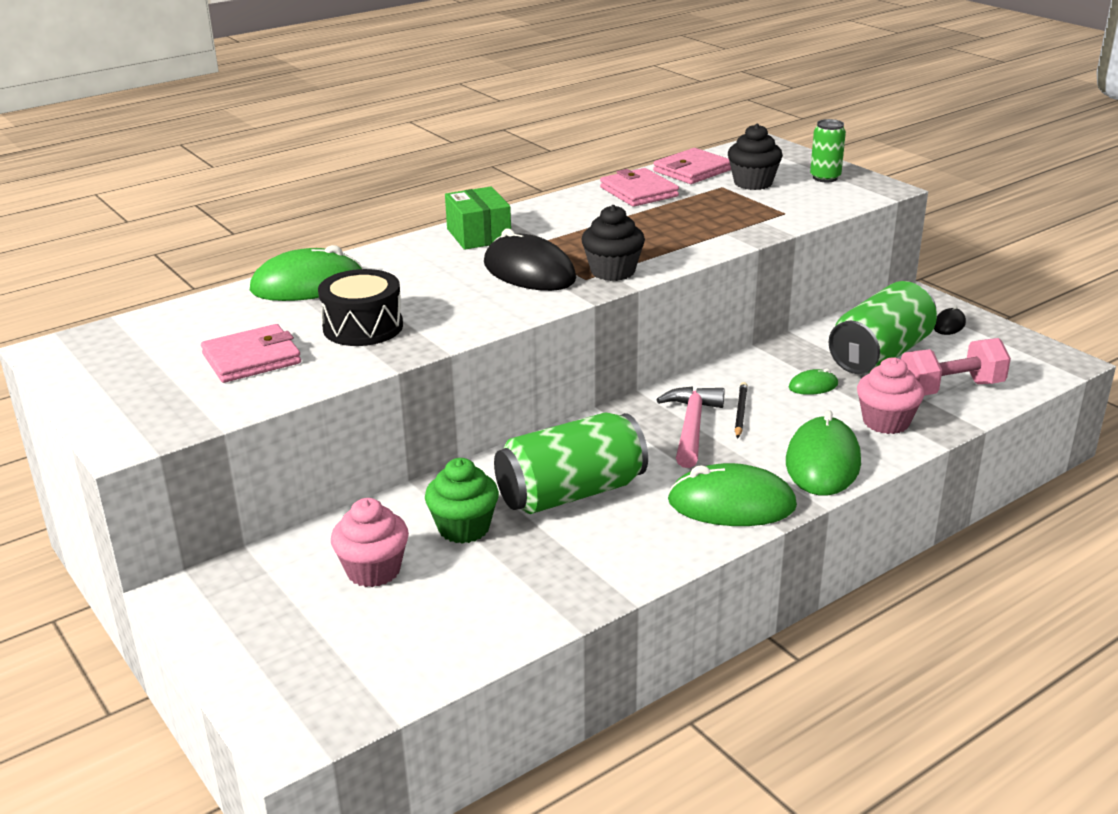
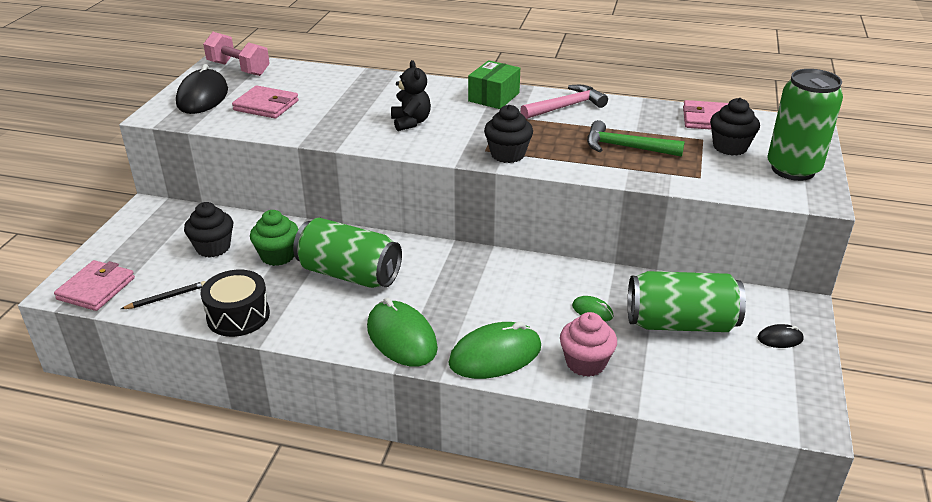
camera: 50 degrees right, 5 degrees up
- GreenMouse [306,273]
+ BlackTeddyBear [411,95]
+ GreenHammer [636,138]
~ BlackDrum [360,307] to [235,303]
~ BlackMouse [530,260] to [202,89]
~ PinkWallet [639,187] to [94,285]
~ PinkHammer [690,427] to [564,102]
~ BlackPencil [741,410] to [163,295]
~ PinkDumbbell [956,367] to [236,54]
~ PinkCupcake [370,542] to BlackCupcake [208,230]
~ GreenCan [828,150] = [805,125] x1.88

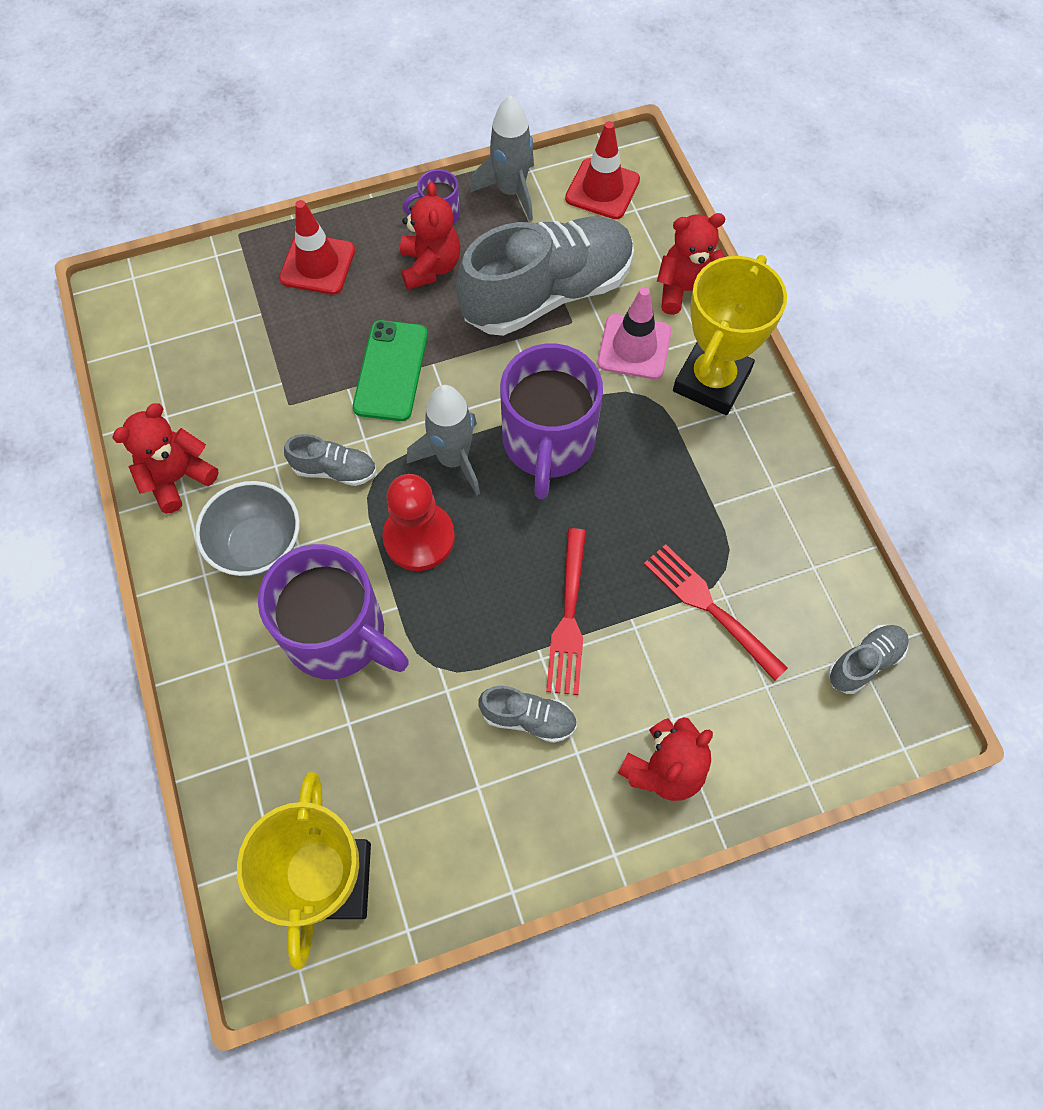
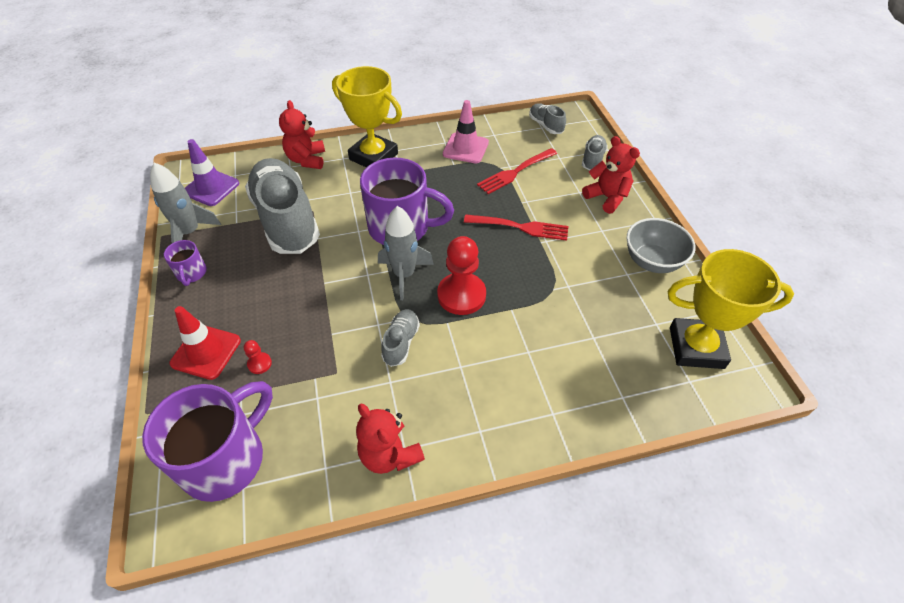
camera: 85 degrees left, 15 degrees down
- GreenPhone [390,370]
- RedTeddyBear [430,235]
+ RedPawn [258,357]
~ GreyBowl [247,529] to [661,245]
~ PurpleMug [333,611] to [207,441]
~ GreyShoe [527,714] to [595,153]
~ PinkTrafficCone [634,333] to [466,131]
~ RedTrafficCone [602,170] to PurpleTrafficCone [212,172]

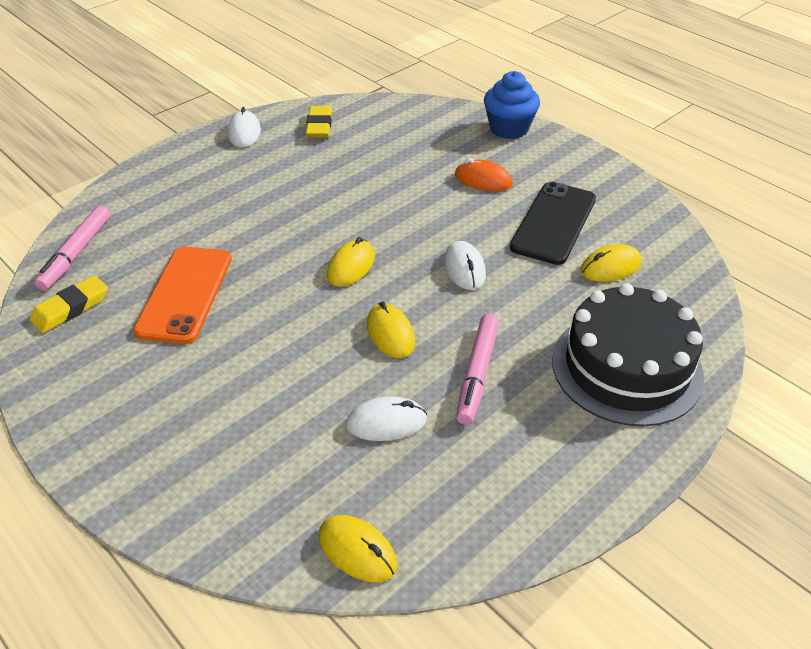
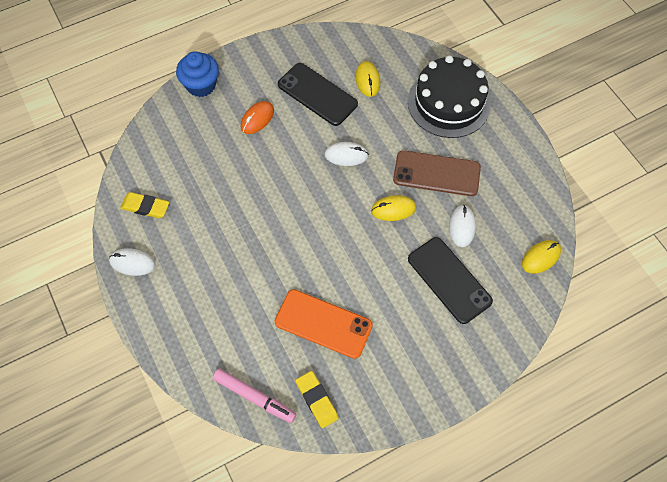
camera: 75 degrees left, 20 degrees up
- YellowMouse [351,262]
+ BlackPhone [450,280]
~ PinkMarker [477,369] to BrownPhone [437,173]

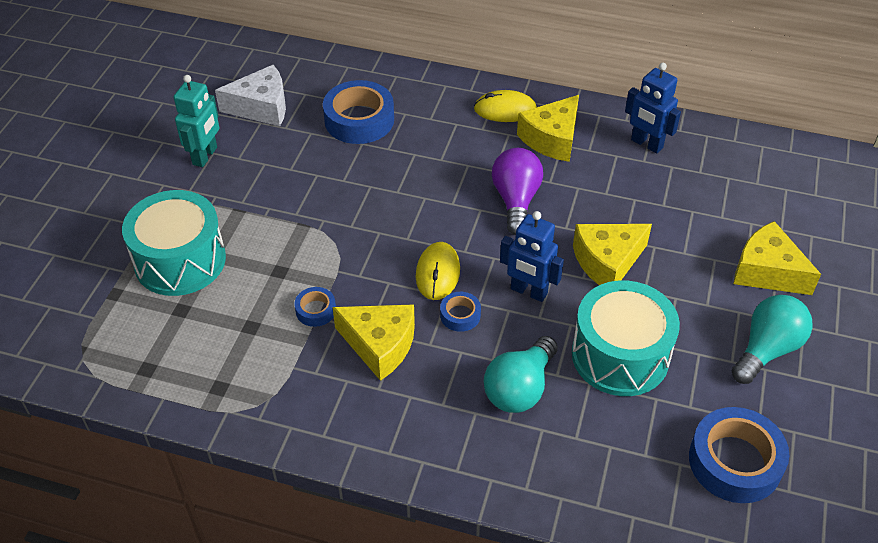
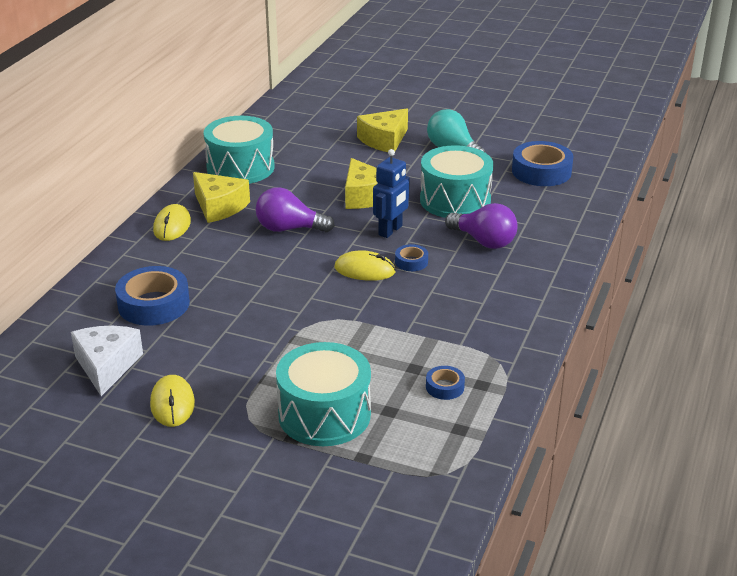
camera: 85 degrees left, 15 degrees down
- YellowCheese [374,342]
~ BlueTape [315,307] to [445,383]
~ TurquoiseRobot [197,121] to YellowMouse [172,401]
~ BlueRobot [653,108] to TurquoiseDrum [239,150]
~ TurquoiseLightBulb [521,374] to PurpleLightBulb [481,226]

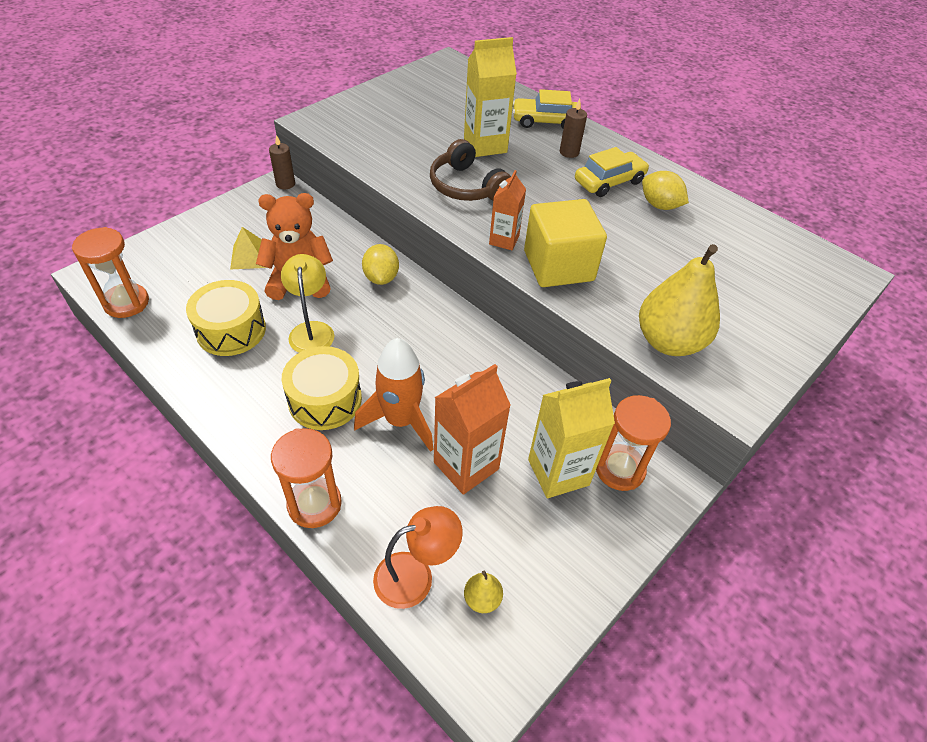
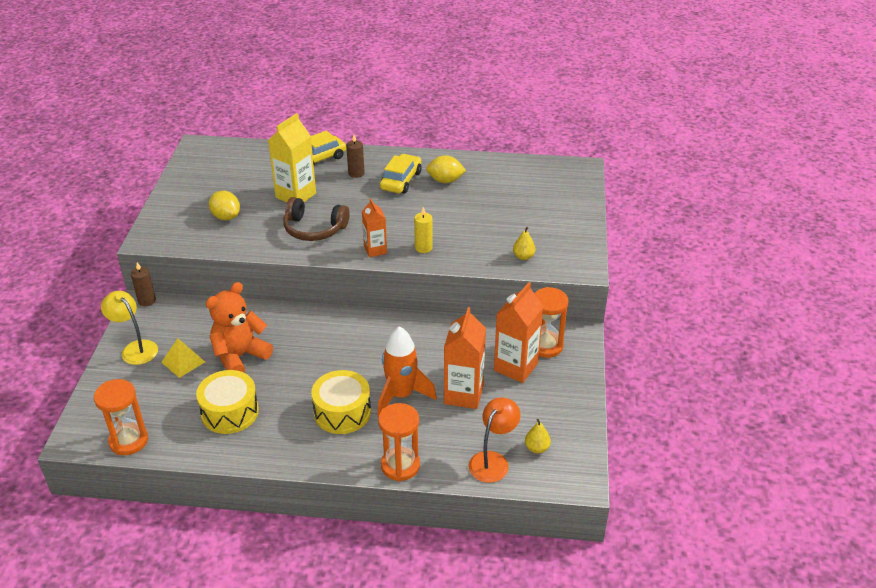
camera: 35 degrees left, 10 degrees down
~ YellowLamp [307,303] to [129,328]
~ YellowLemon [380,264] to [224,205]
~ YellowCube [565,243] to YellowCandle [423,230]
~ YellowCarton [571,438] to OrangeCarton [519,332]
~ YellowPear [679,300] = [524,243] x0.43

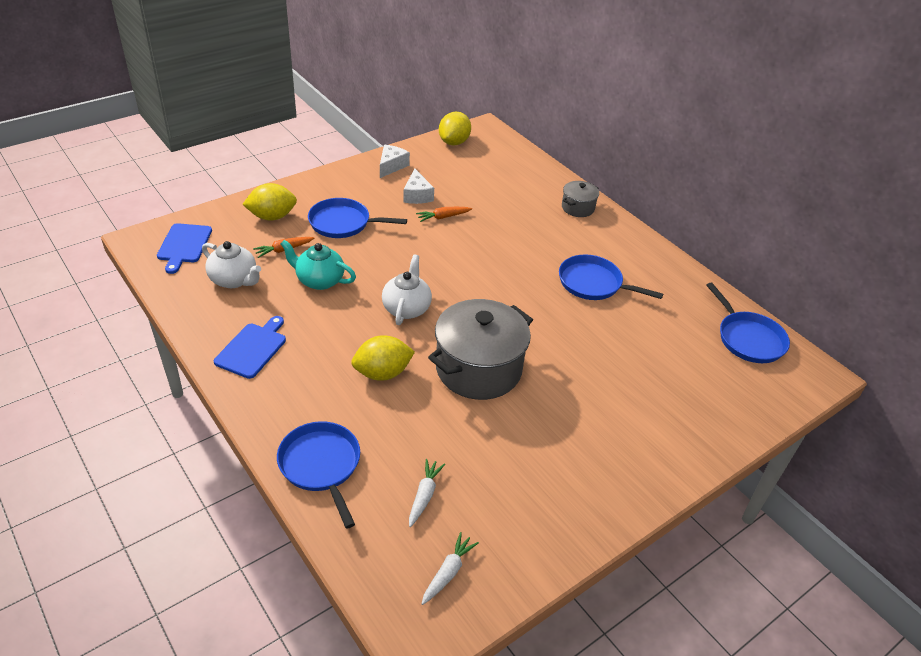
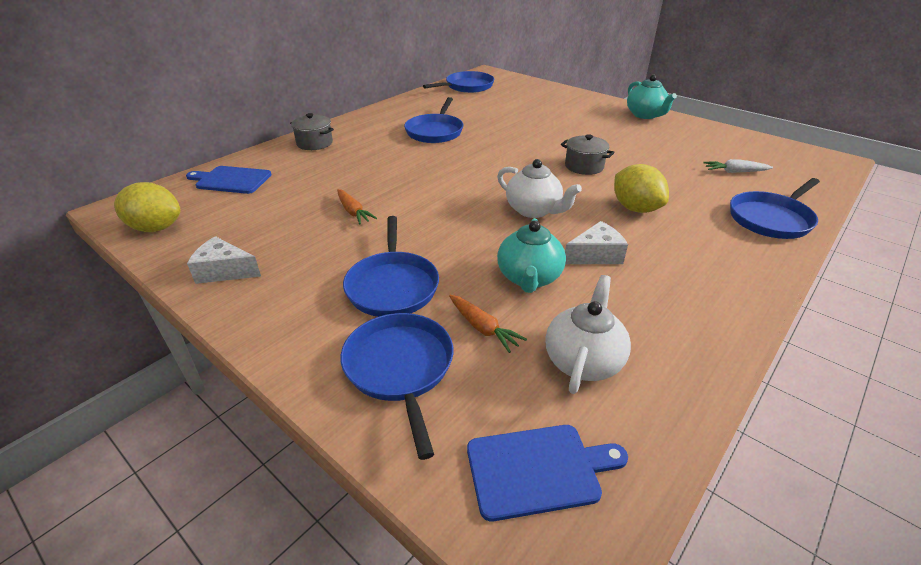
camera: 100 degrees left, 5 degrees down
- WhiteCarrot [450,568]
+ TurquoiseTeapot [652,97]
~ BlueCuttingBoard [250,347] to [229,180]
~ WhiteCheese [418,186] to [596,242]
~ YellowLemon [269,202] to BluePan [396,386]
~ WhiteTeapot [407,290] = [539,188] 135 degrees counterclockwise
~ GreyPot [480,349] = [588,154] x0.49

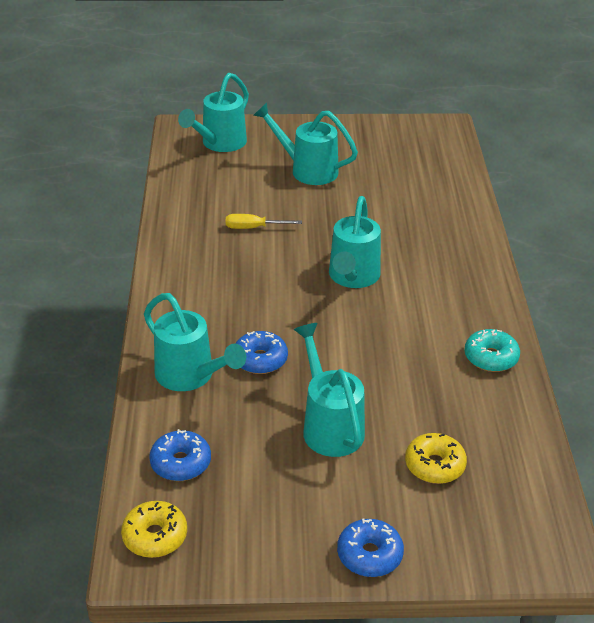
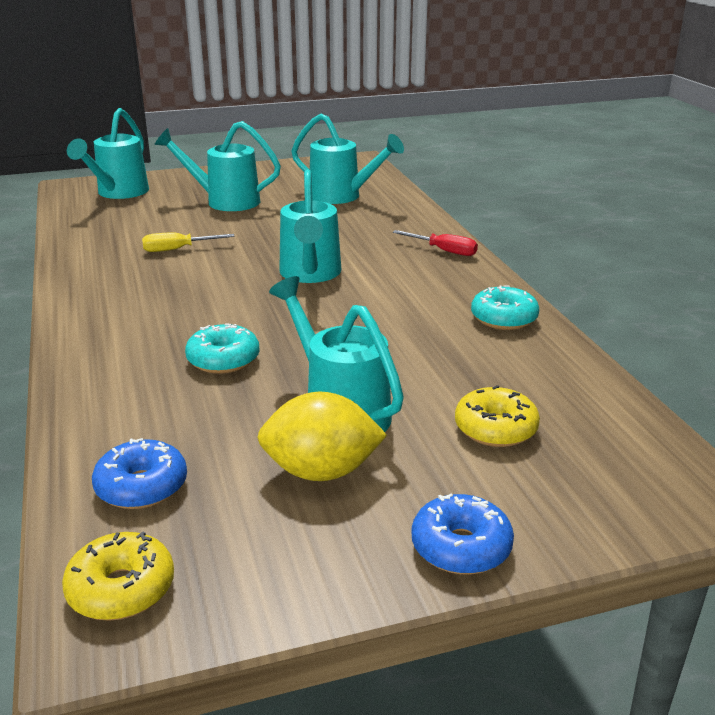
camera: 15 degrees left, 10 degrees down
+ YellowLemon [322,436]
+ RedScrewdriver [435,243]
~ TurquoiseWateringCan [195,342] to [347,158]
~ BlueDonut [261,352] to TurquoiseDonut [222,348]

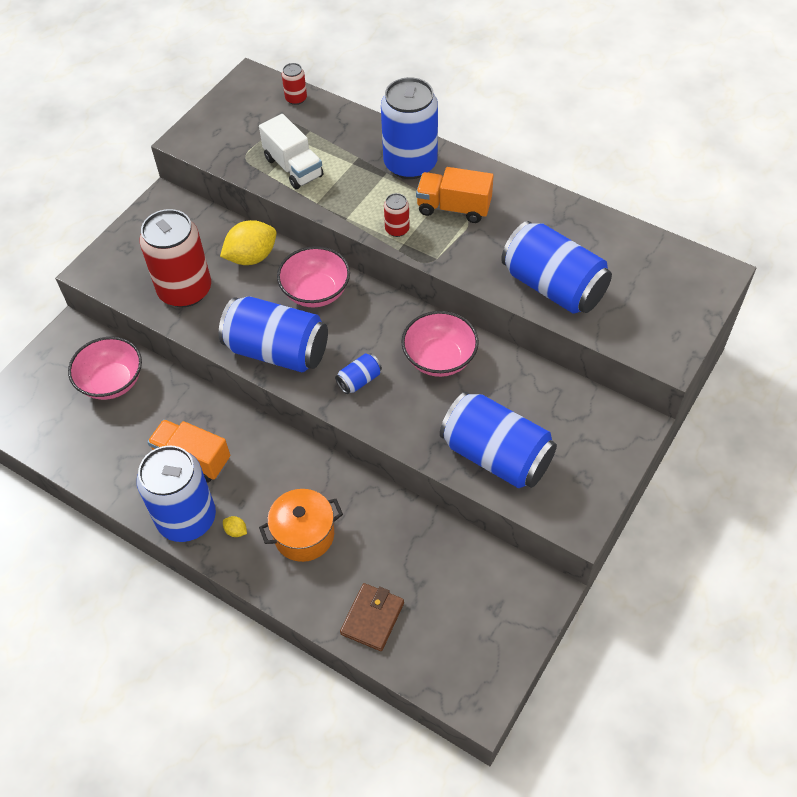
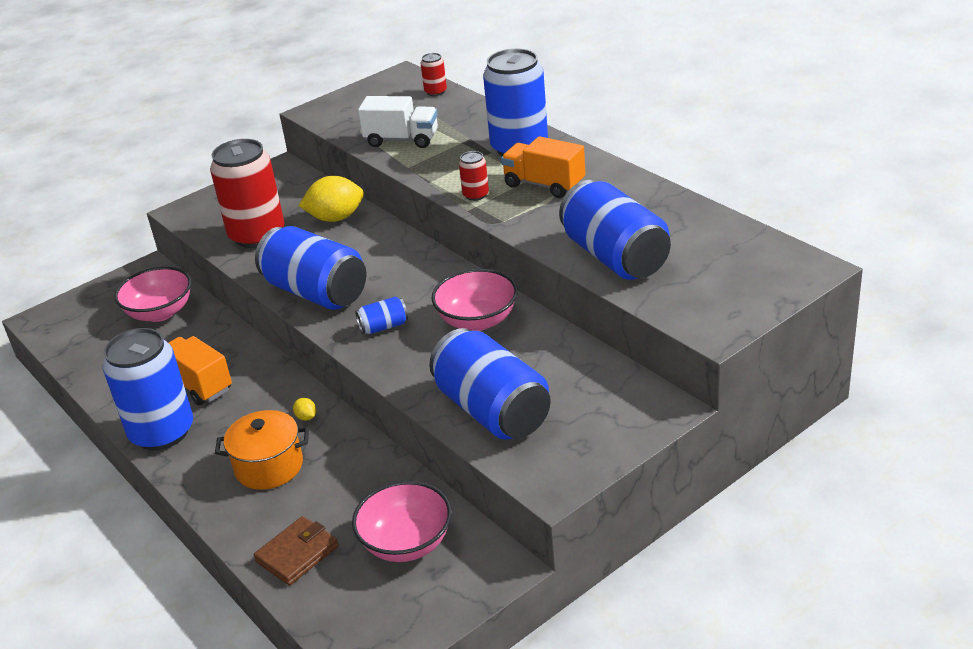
camera: 20 degrees right, 20 degrees down
~ YellowLemon [235,526] to [304,409]
~ PinkBowl [313,276] to [402,521]
~ WhiteTruck [291,151] = [398,122] 60 degrees counterclockwise

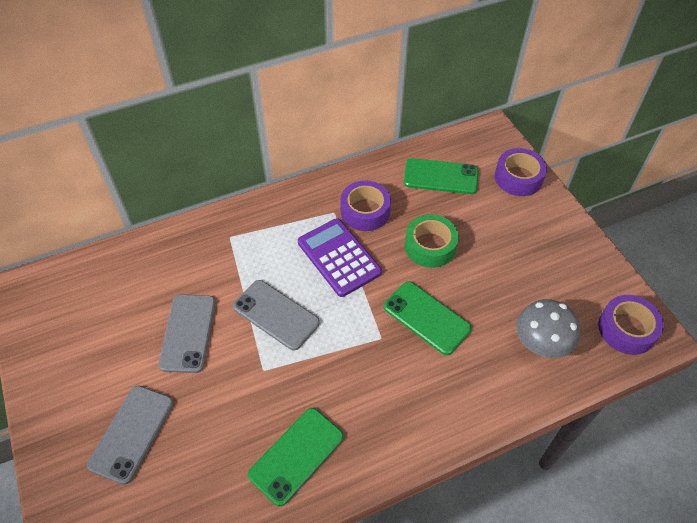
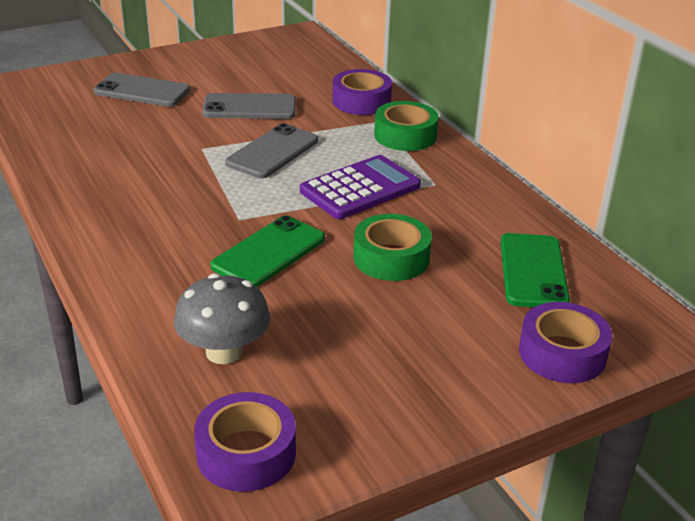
camera: 85 degrees right, 20 degrees down
- GreenPhone [296,457]
+ GreenTape [406,126]
~ PurpleTape [365,206] to [362,92]

